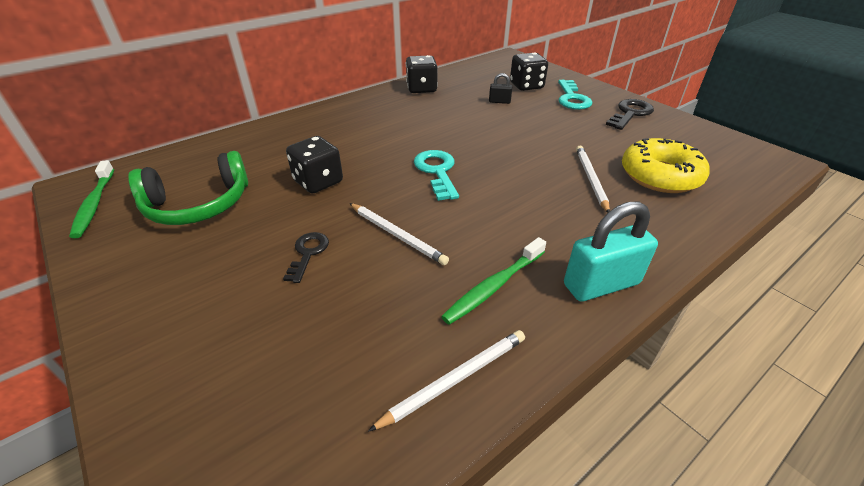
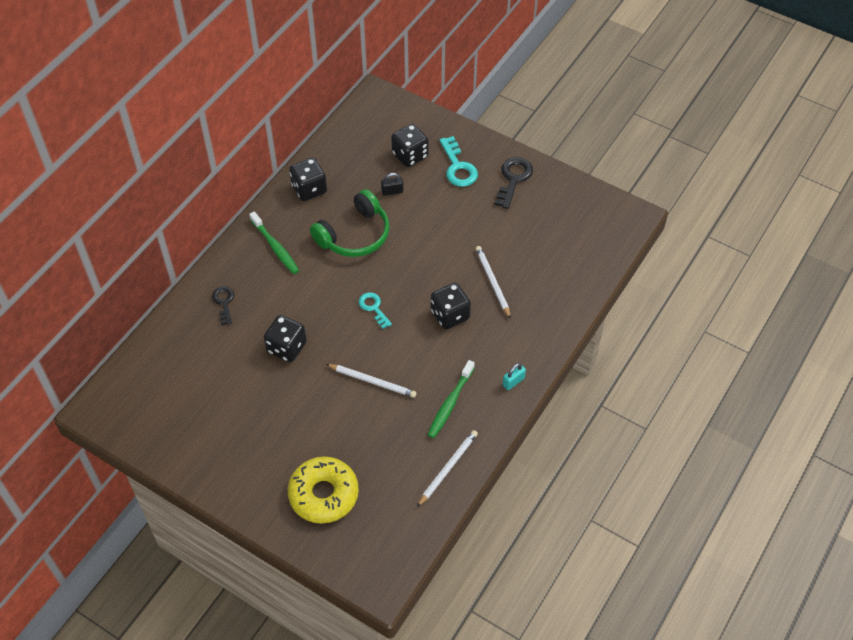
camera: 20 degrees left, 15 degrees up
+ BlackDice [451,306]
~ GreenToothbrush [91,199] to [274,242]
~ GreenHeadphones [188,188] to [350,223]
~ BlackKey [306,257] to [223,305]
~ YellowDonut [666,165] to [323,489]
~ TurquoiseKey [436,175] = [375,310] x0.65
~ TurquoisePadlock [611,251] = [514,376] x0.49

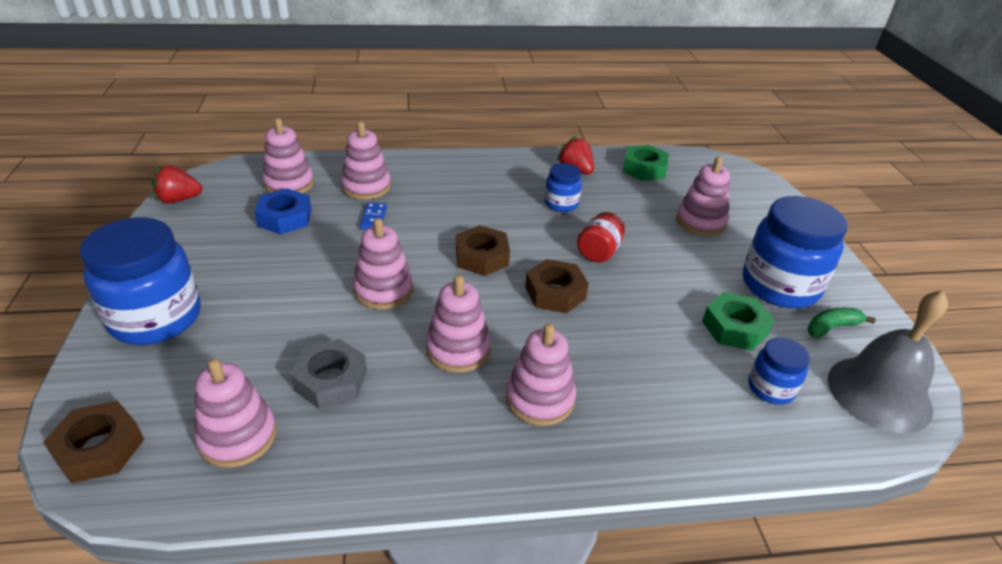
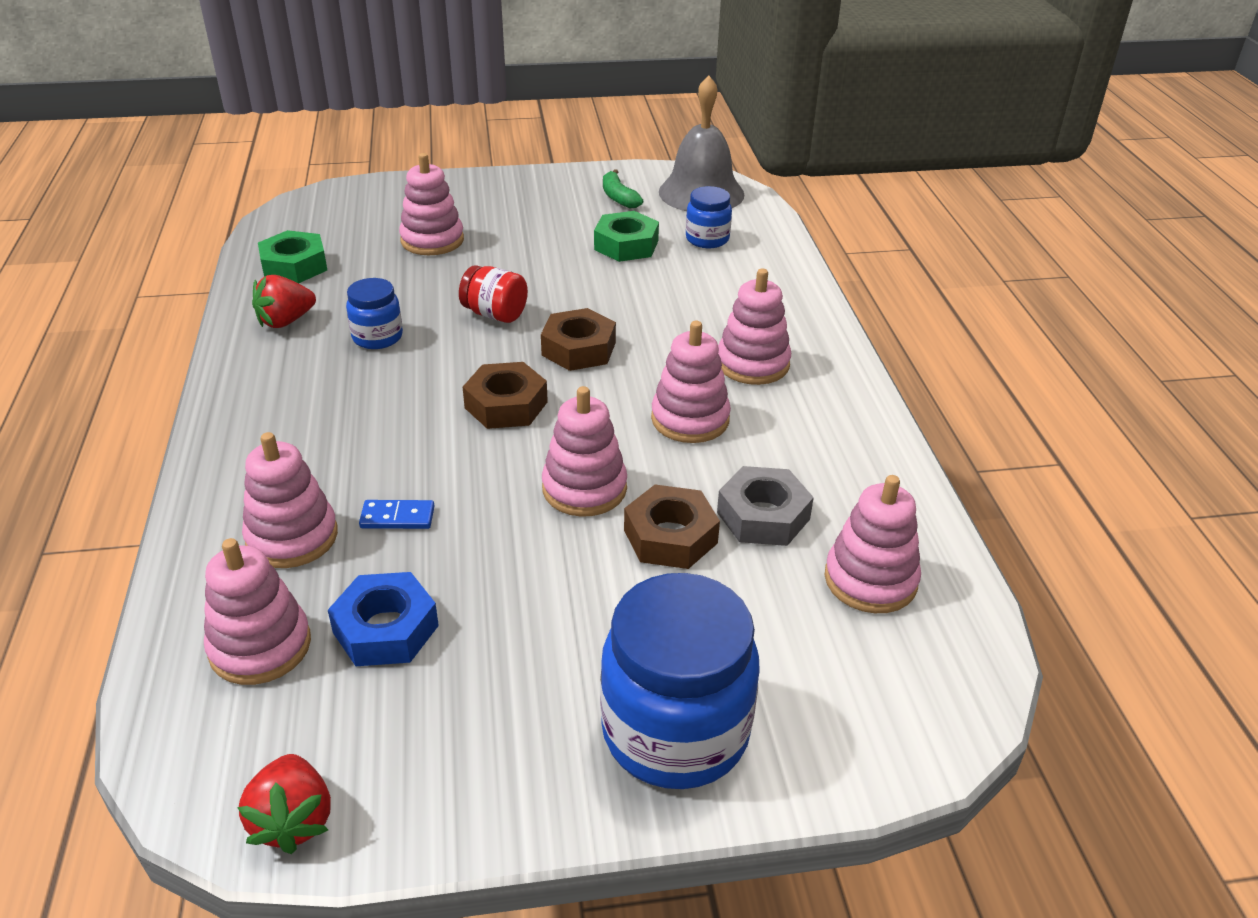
camera: 90 degrees left, 0 degrees up
- BlueJar [795,252]
~ BrownNut [93,442] to [672,527]

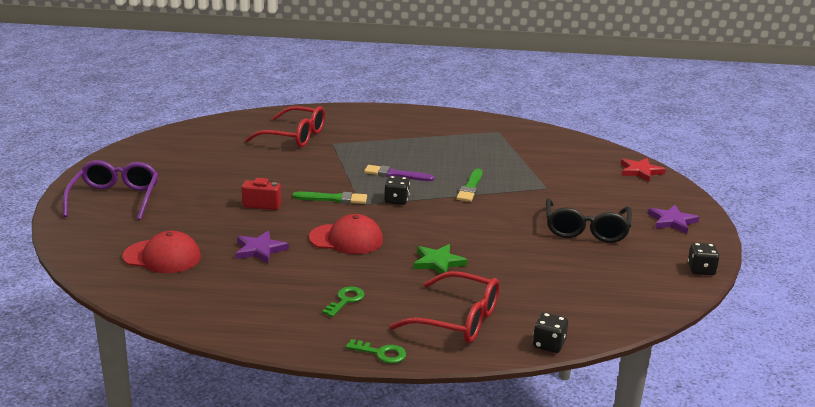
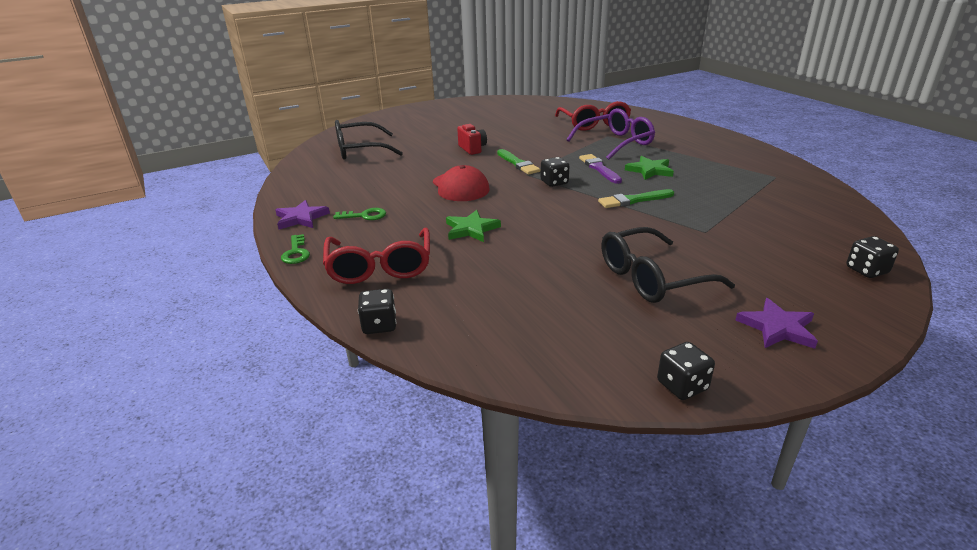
camera: 60 degrees right, 5 degrees up
+ GreenStar [649,168]
~ PurpleGlasses [110,190] to [610,134]
~ PurpleStar [262,247] to [302,215]
~ RedCap [162,252] to BlackGlasses [369,140]
~ RedStar [643,170] to BlackDice [872,257]

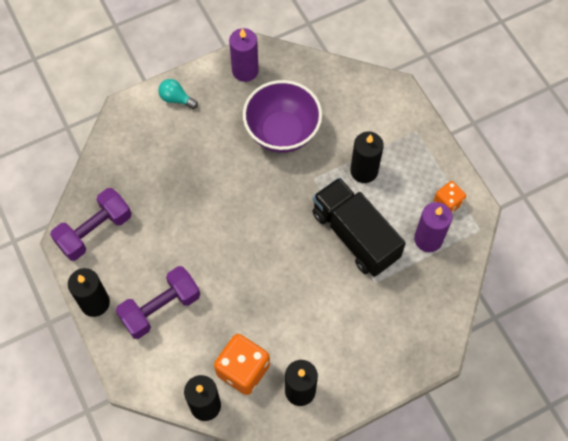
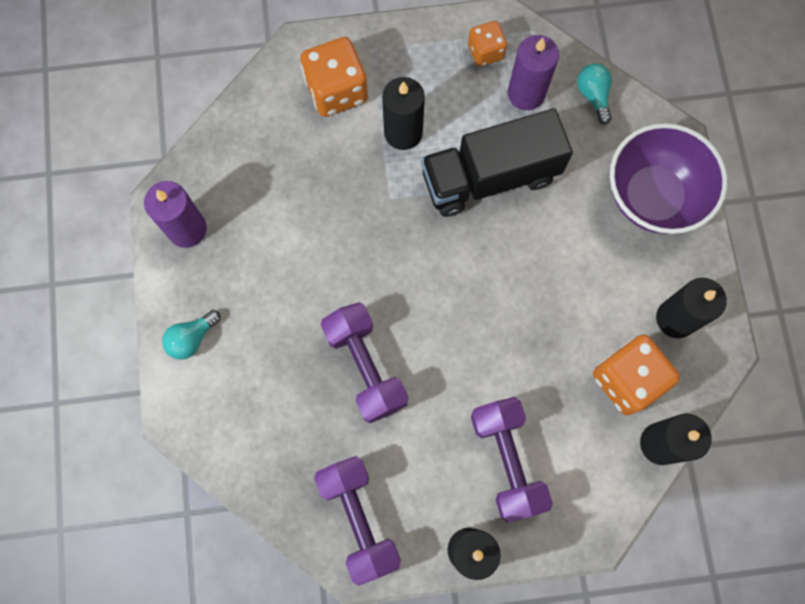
camera: 70 degrees left, 10 degrees up
+ OrangeDice [334,77]
+ PurpleDumbbell [364,362]
+ TurquoiseLightBulb [594,94]
~ PurpleBowl [282,116] to [669,178]

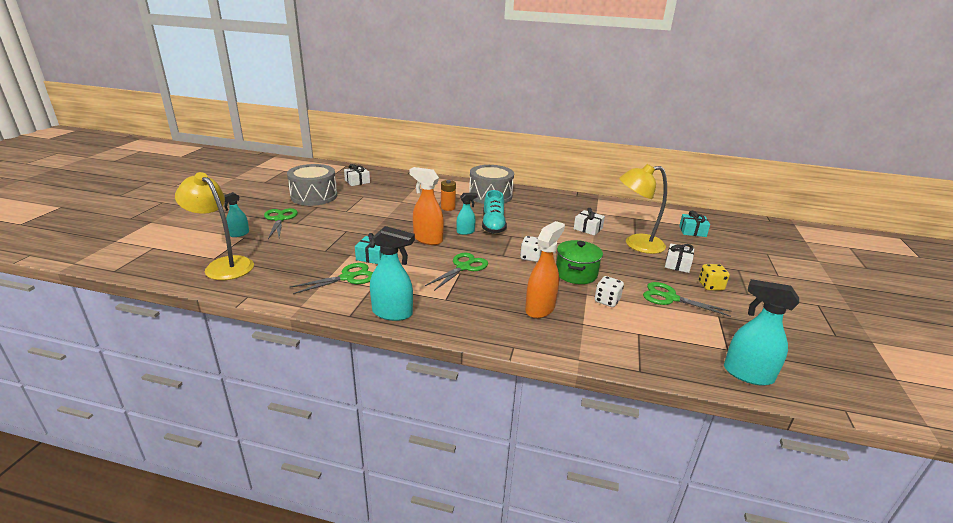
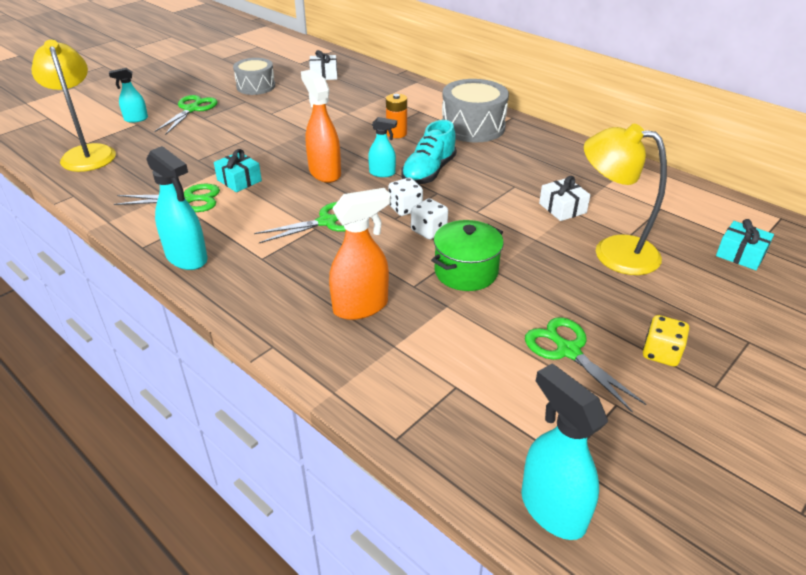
camera: 30 degrees right, 10 degrees up
- WhiteGift [679,258]
~ WhiteDice [609,291] to [405,197]
~ GreyDrum [312,185] = [254,76] x0.67

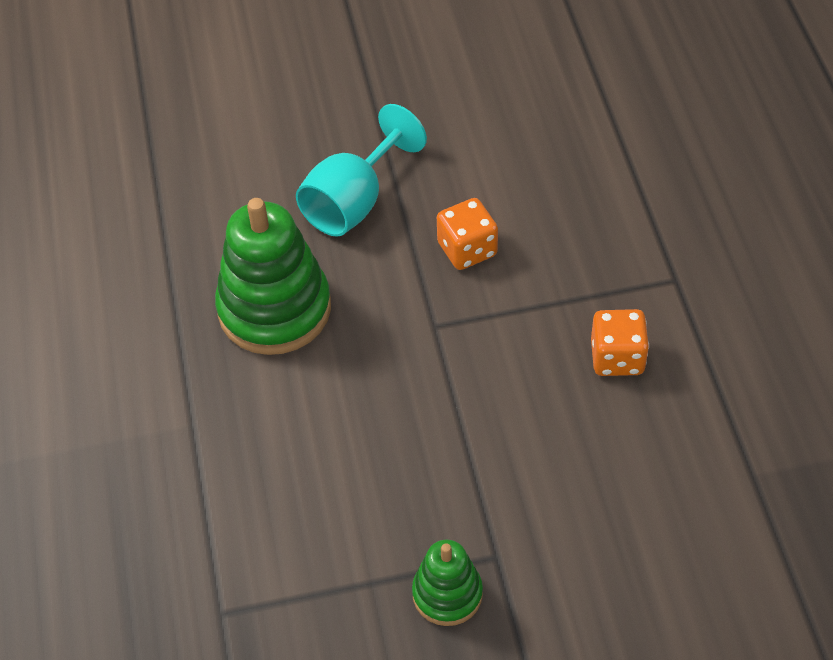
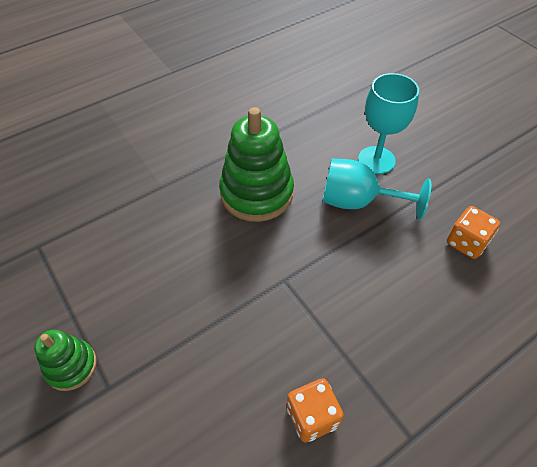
camera: 65 degrees right, 0 degrees up
+ TurquoiseGoblet [388,123]
~ OrangeDice [467,234] to [473,232]

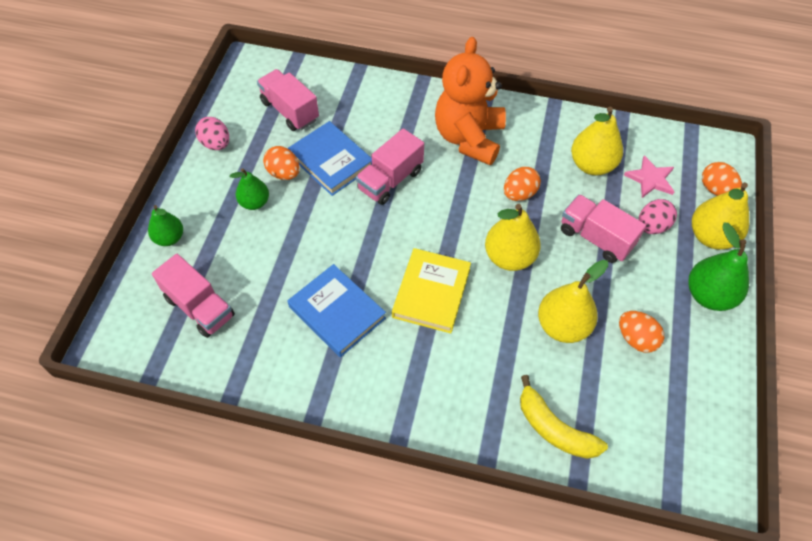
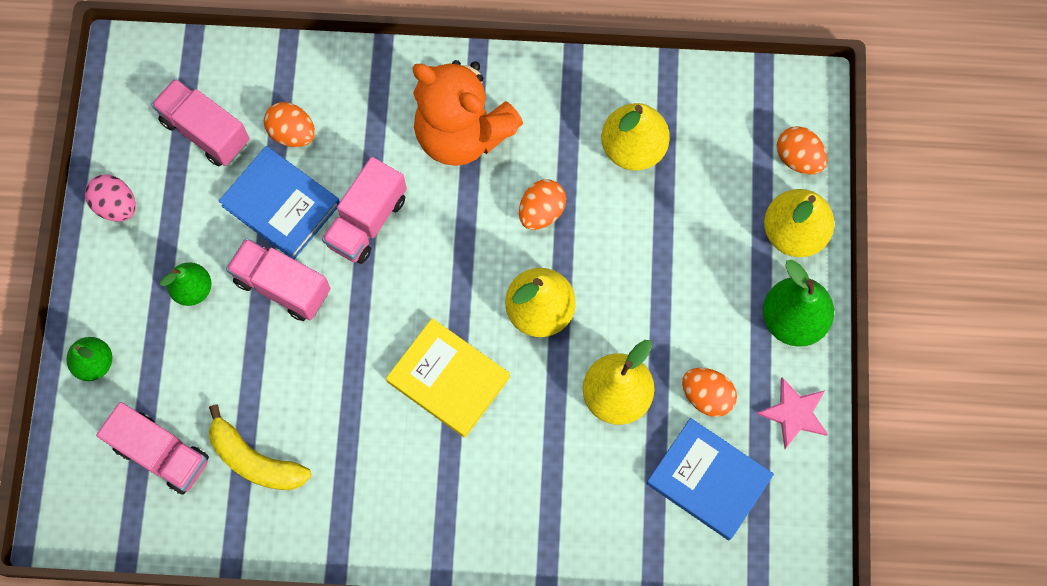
camera: 10 degrees left, 15 degrees up
- PinkEgg [657,216]
~ OrangeEgg [281,163] to [289,124]
~ BlueBook [336,310] to [710,479]
~ YellowBanana [564,417] to [260,447]
~ PinkTruck [603,228] to [278,279]
~ PinkStar [649,176] to [792,413]
~ YellowBook [431,290] = [448,378] 60 degrees counterclockwise
~ OrangeTeddyBear [470,101] = [467,113] 60 degrees counterclockwise

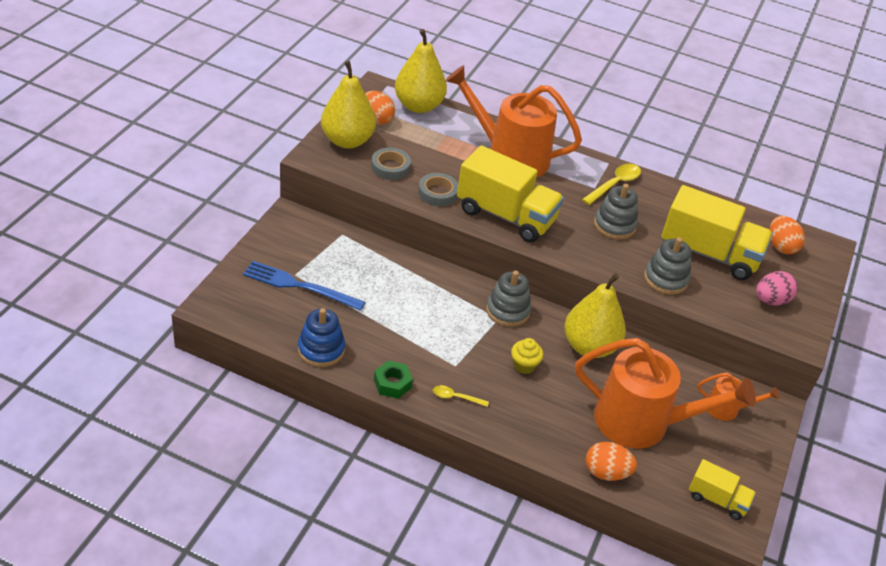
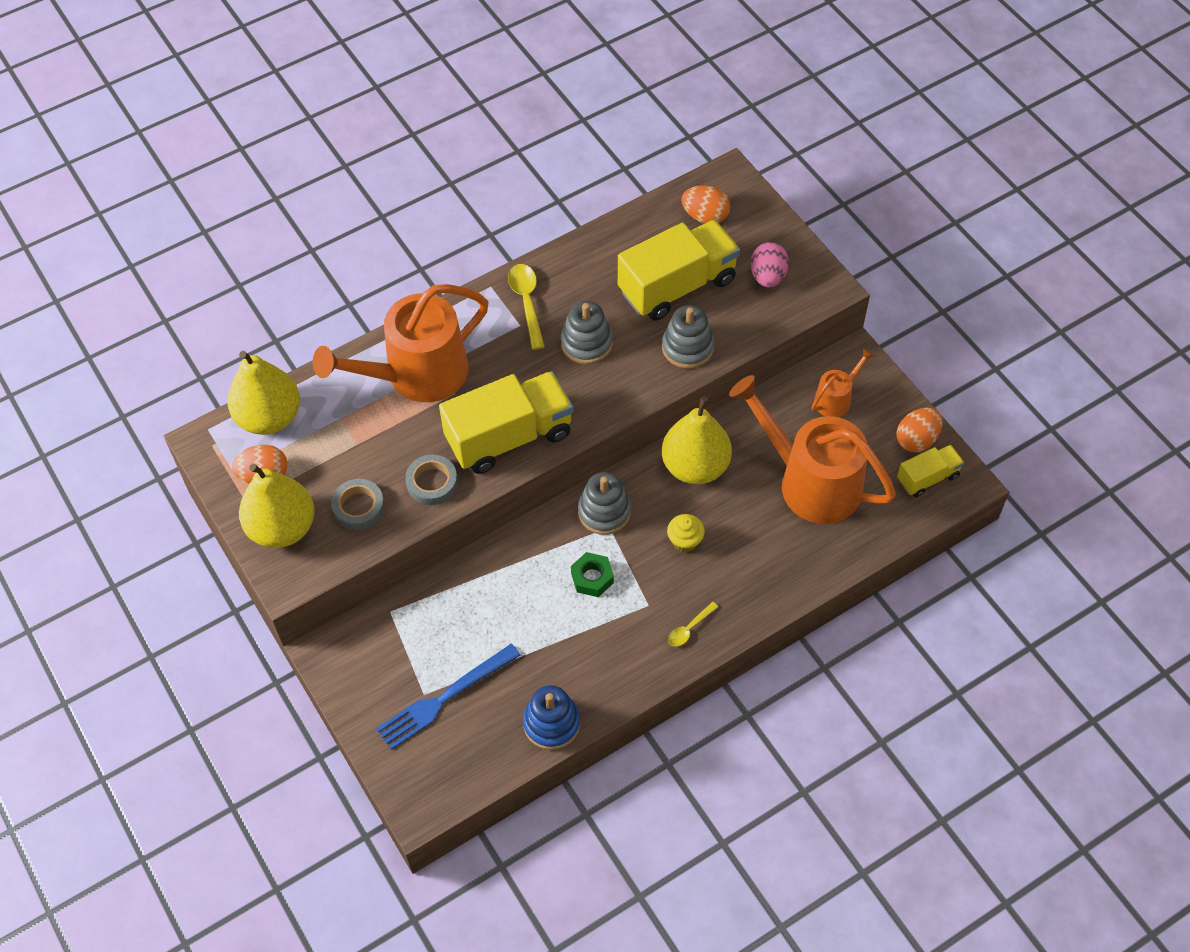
camera: 50 degrees left, 15 degrees up
~ GreenNut [393,380] to [592,574]
~ OrangeEgg [611,461] to [919,429]
~ OrangeWateringCan [665,393] = [812,449] 105 degrees counterclockwise

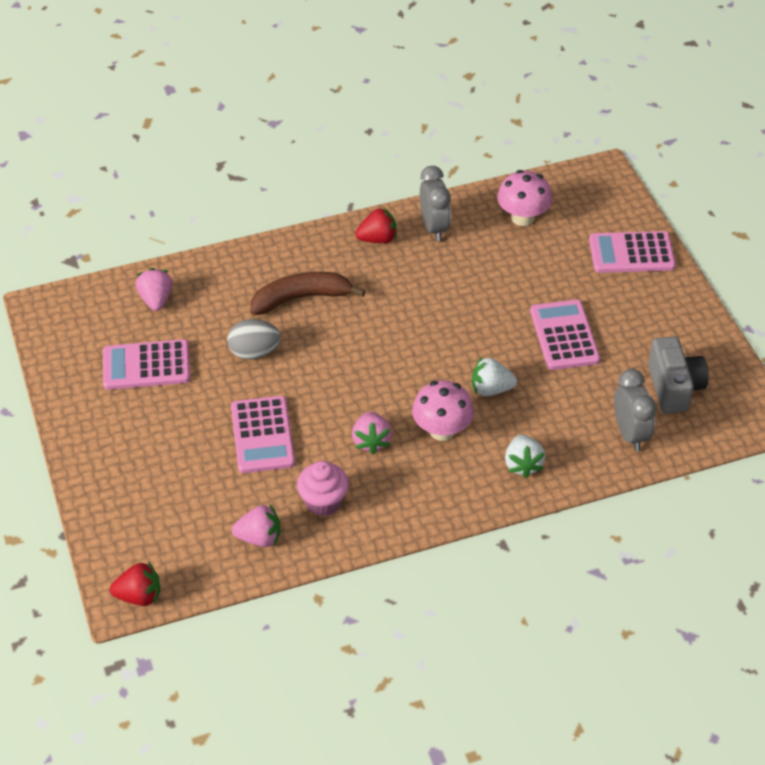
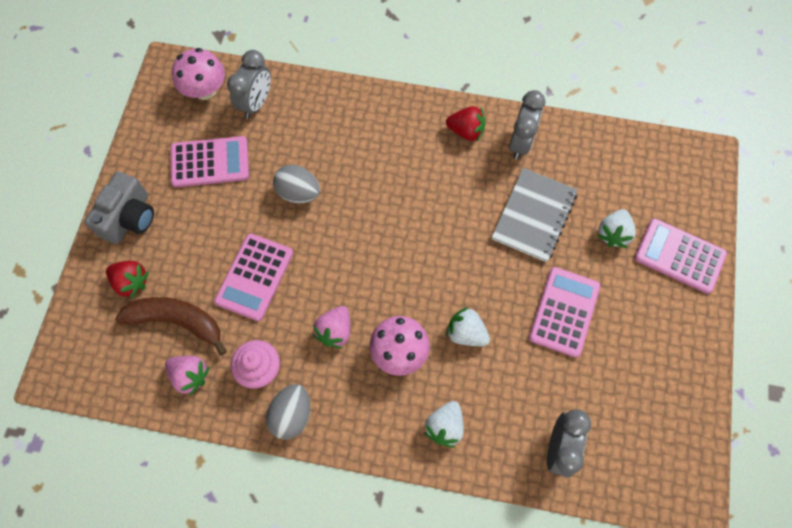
camera: 30 degrees right, 20 degrees up
+ GreyEgg [288,412]
+ GreyNotebook [535,215]
+ WhiteStrawberry [616,228]
~ RedStrawberry [135,584] to [127,280]
~ BrownBanana [308,293] to [171,326]
~ PinkMushroom [524,198] to [198,74]
~ GreyCamera [678,375] to [119,207]
~ PinkStrawberry [154,289] to GreyClock [249,84]
~ PinkCalculator [146,364] = [210,161] 150 degrees clockwise

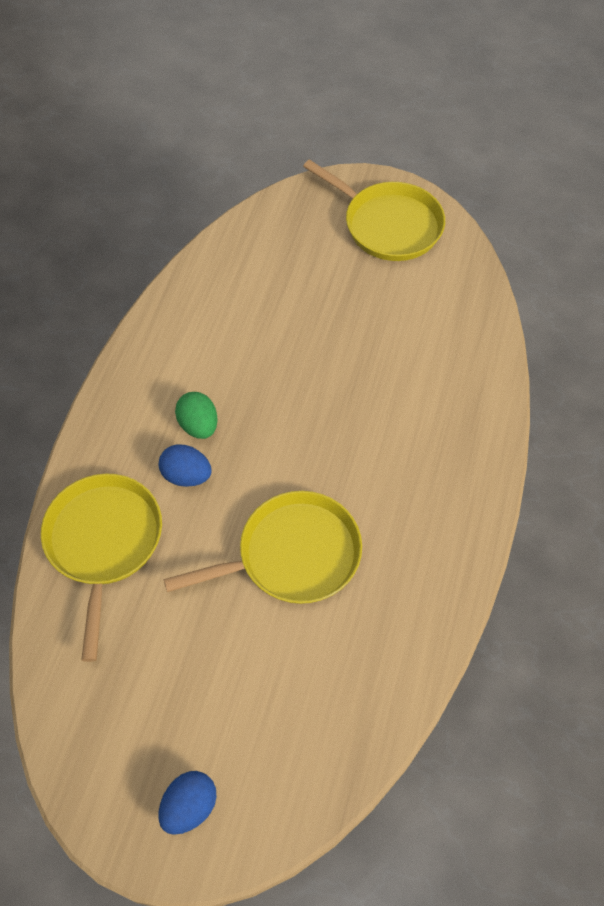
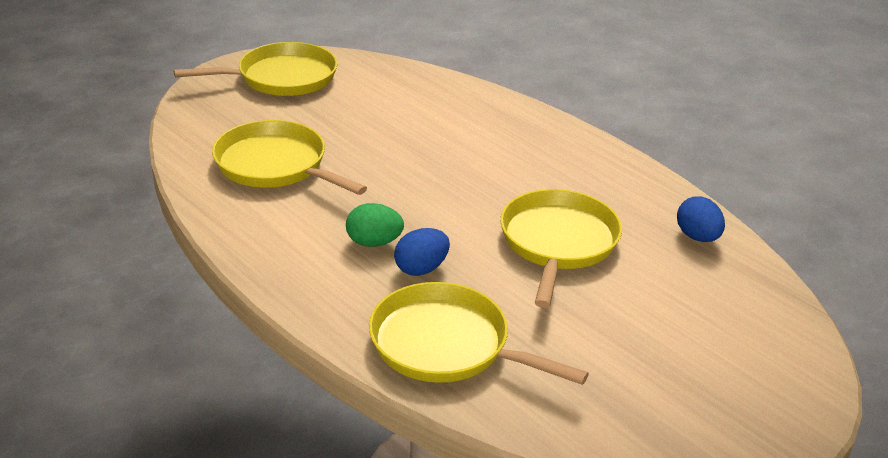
camera: 60 degrees left, 25 degrees down
+ YellowPan [289,157]
~ BlueEgg [187,803] to [701,219]

